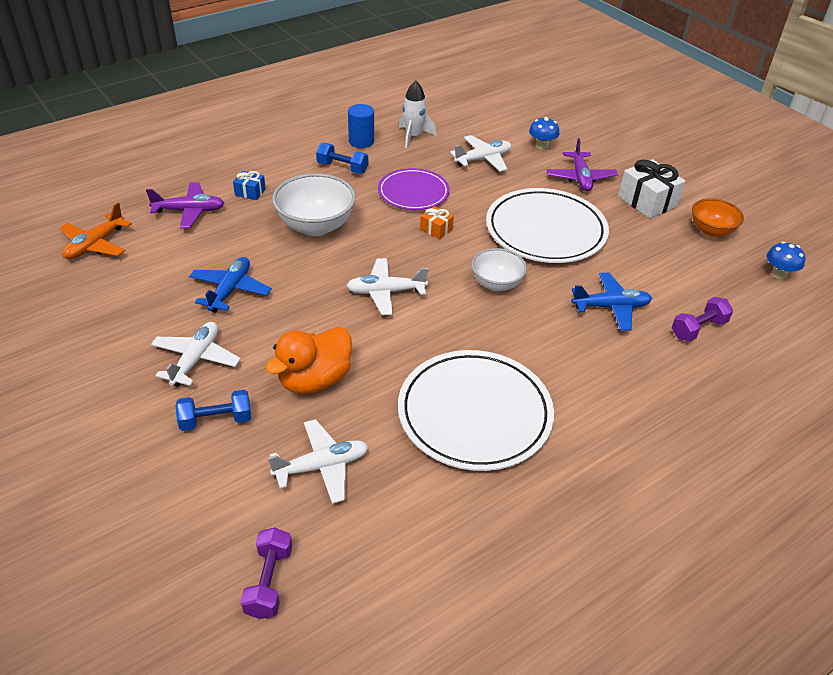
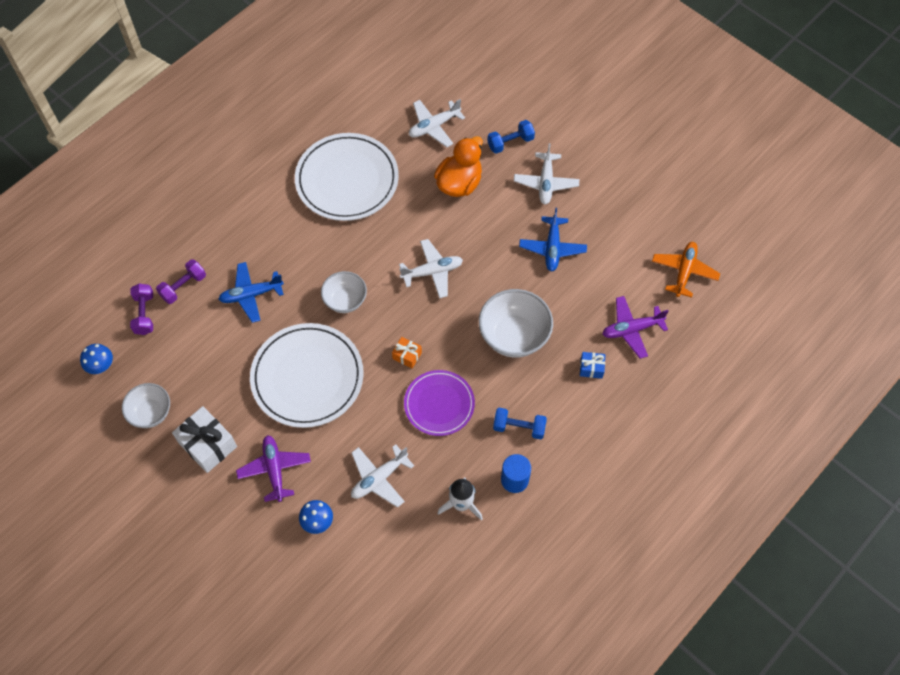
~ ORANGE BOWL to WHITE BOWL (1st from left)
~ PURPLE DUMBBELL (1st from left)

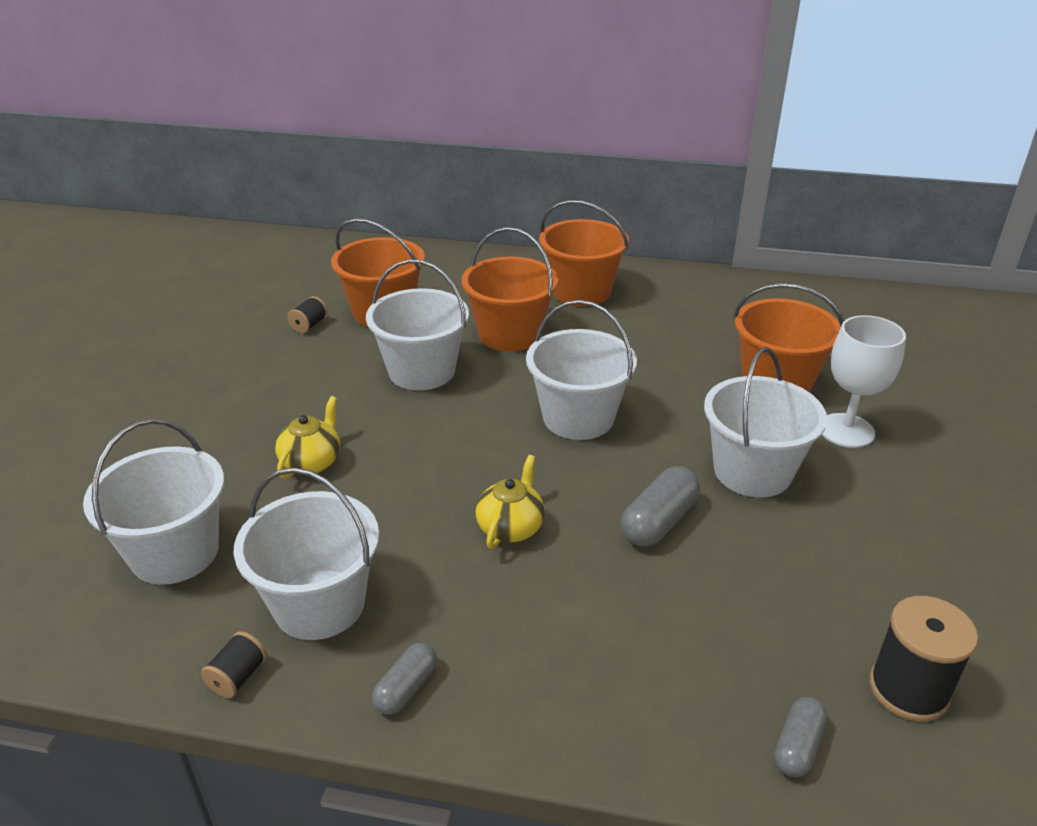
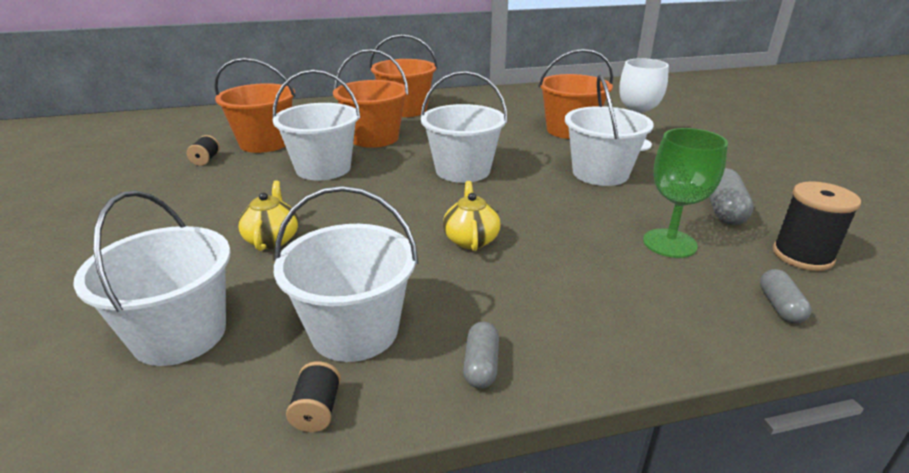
~ GREY CAPSULE (2nd from left)
+ GREEN GOBLET

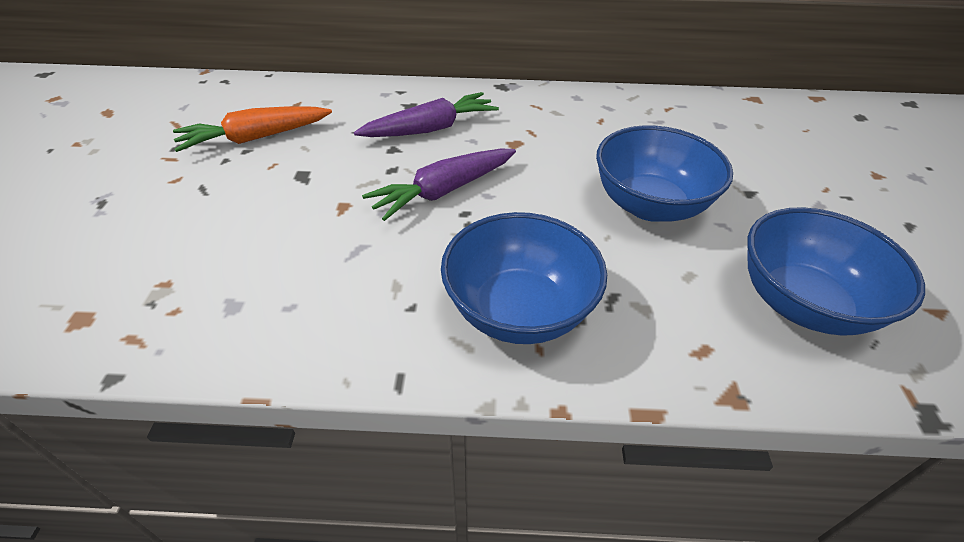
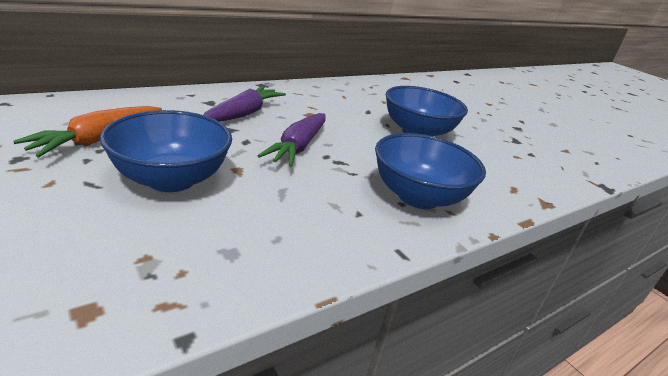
~ BLUE BOWL (3rd from left in the first image) to BLUE BOWL (1st from left)

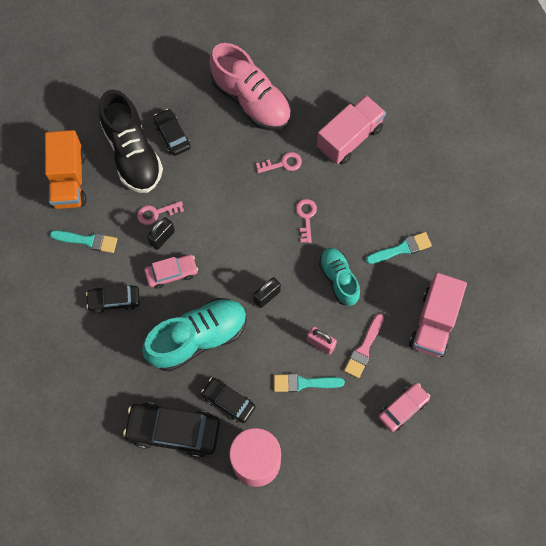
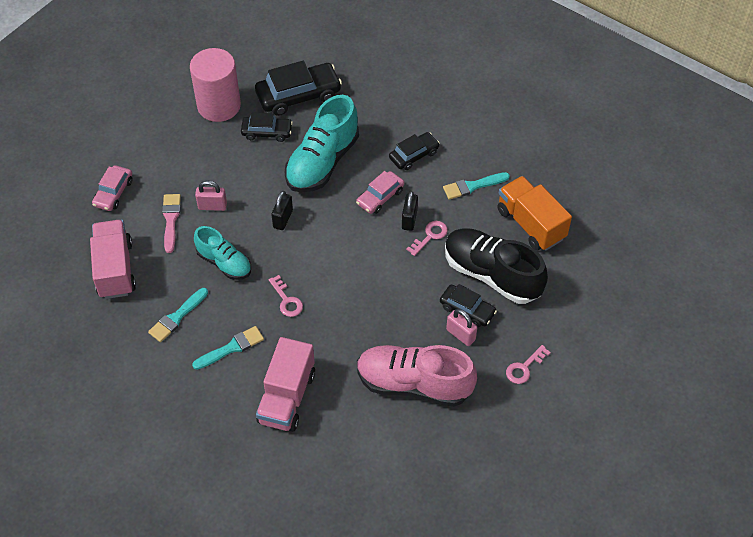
~ PINK KEY (2nd from left in the first image) to PINK KEY (3rd from left)
~ TURQUOISE BRUSH (2nd from left)
+ PINK PADLOCK (2nd from left)

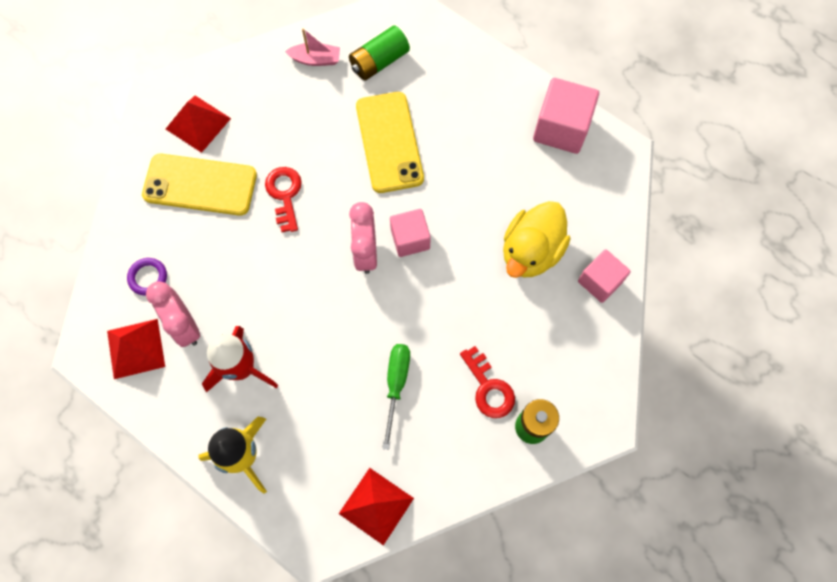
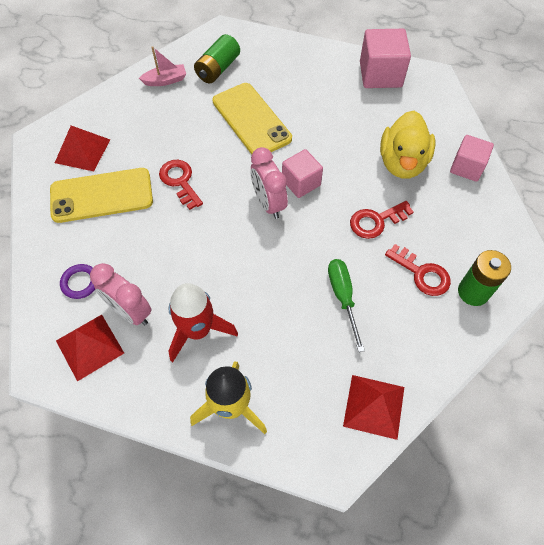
+ RED KEY (2nd from left)

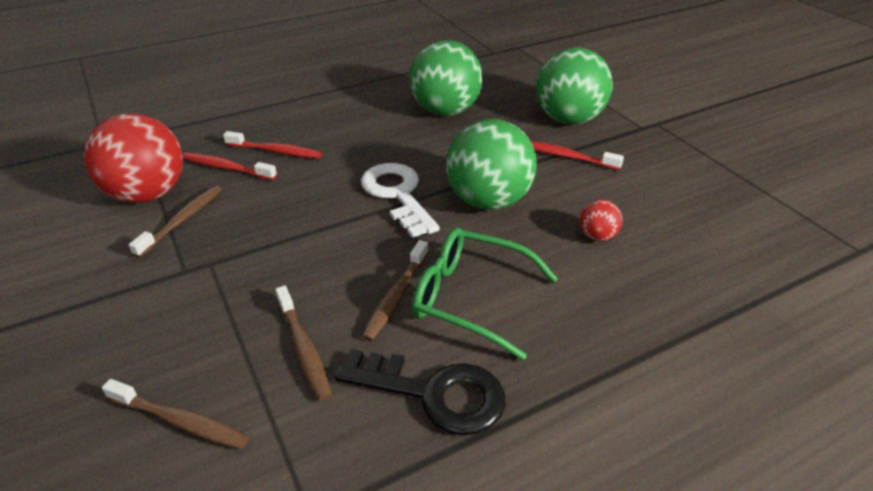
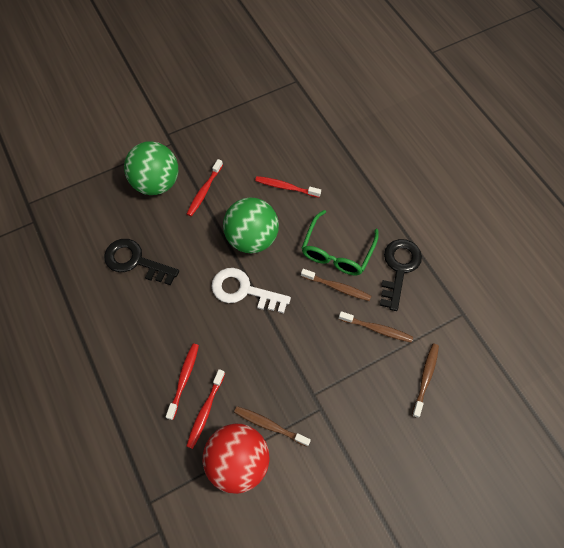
~ GREEN BALL (1st from left) to BLACK KEY (1st from left)
~ WHITE KEY 45 degrees clockwise
~ RED BALL (2nd from left) to RED TOOTHBRUSH (4th from left)
~ BROWN TOOTHBRUSH (3rd from left) 45 degrees clockwise

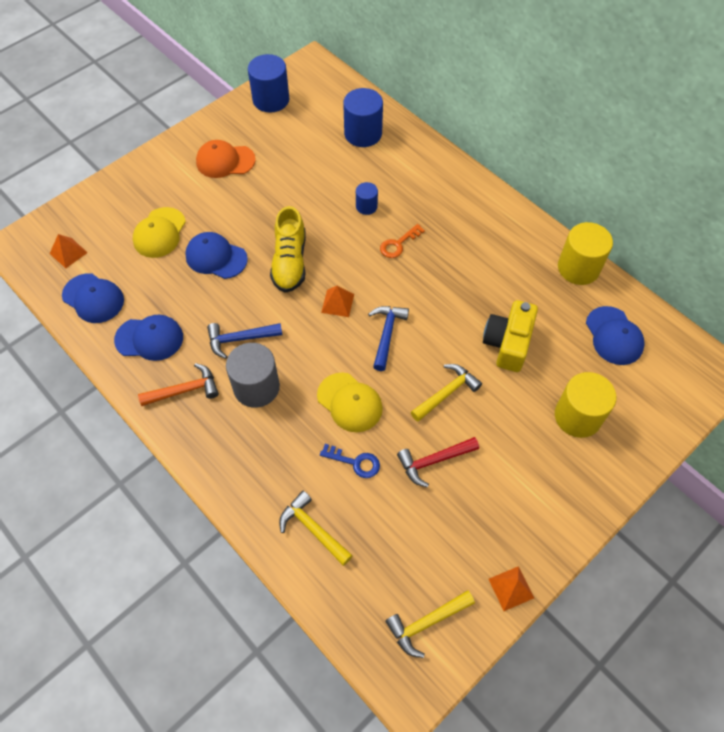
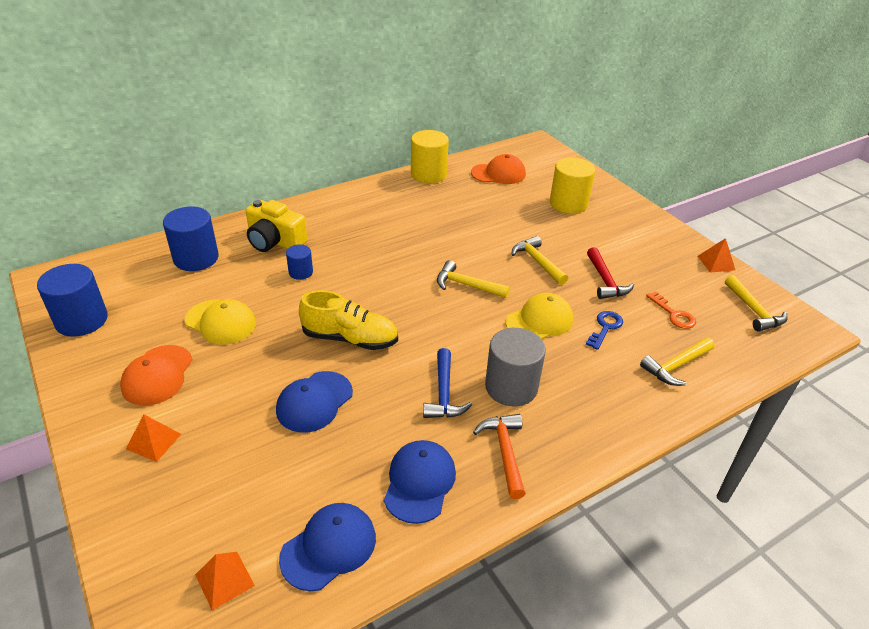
~ YELLOW CAP (1st from left)
~ ORANGE KEY
~ ORANGE PYRAMID (2nd from left in the first image) to ORANGE PYRAMID (1st from left)
~ YELLOW CAMERA
~ BLUE HAMMER (2nd from left) to YELLOW HAMMER (1st from left)
~ BLUE CAP (4th from left) to ORANGE CAP (2nd from left)

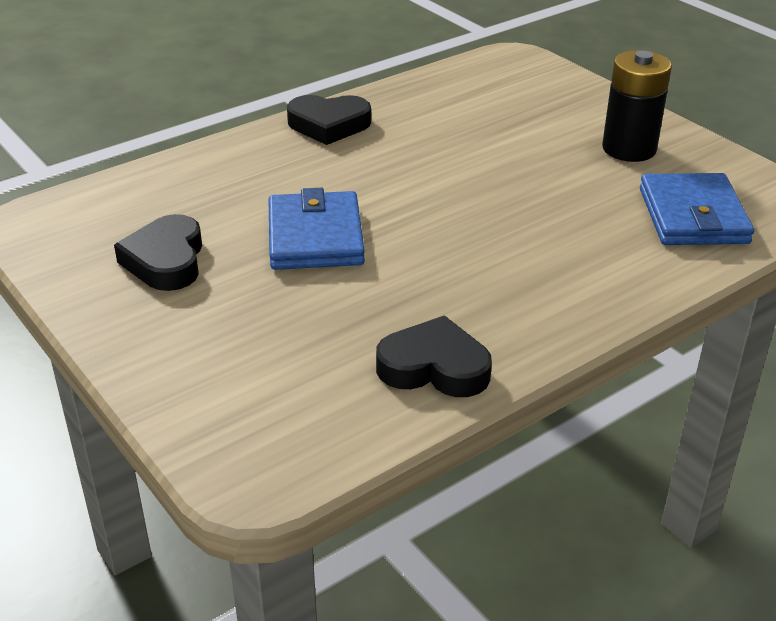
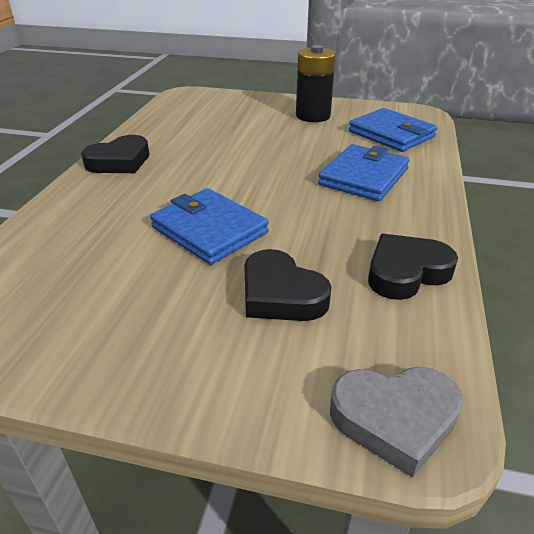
~ BLACK HEART (1st from left in the first image) to BLACK HEART (2nd from left)
+ BLUE WALLET (2nd from left)
+ GREY HEART

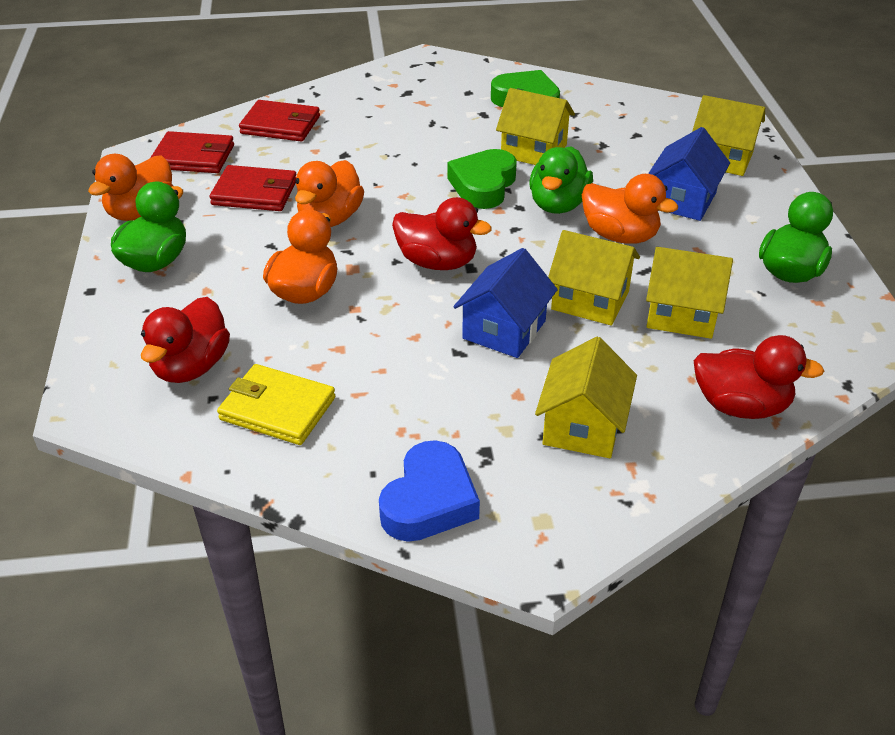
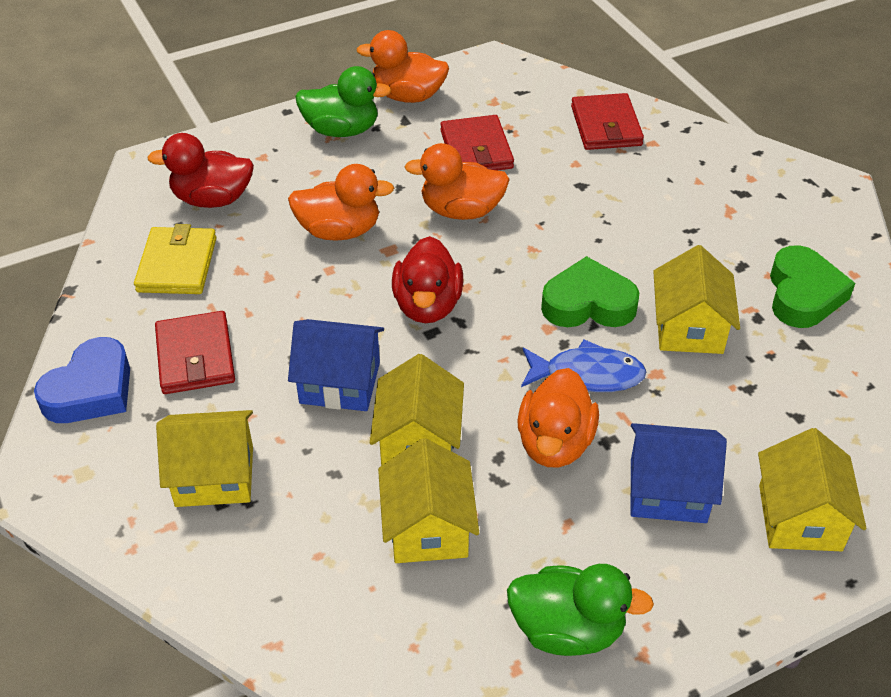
~ RED WALLET (1st from left)
~ GREEN DUCK (2nd from left) to BLUE FISH
- RED DUCK (3rd from left)
~ BLUE HEART 60 degrees counterclockwise

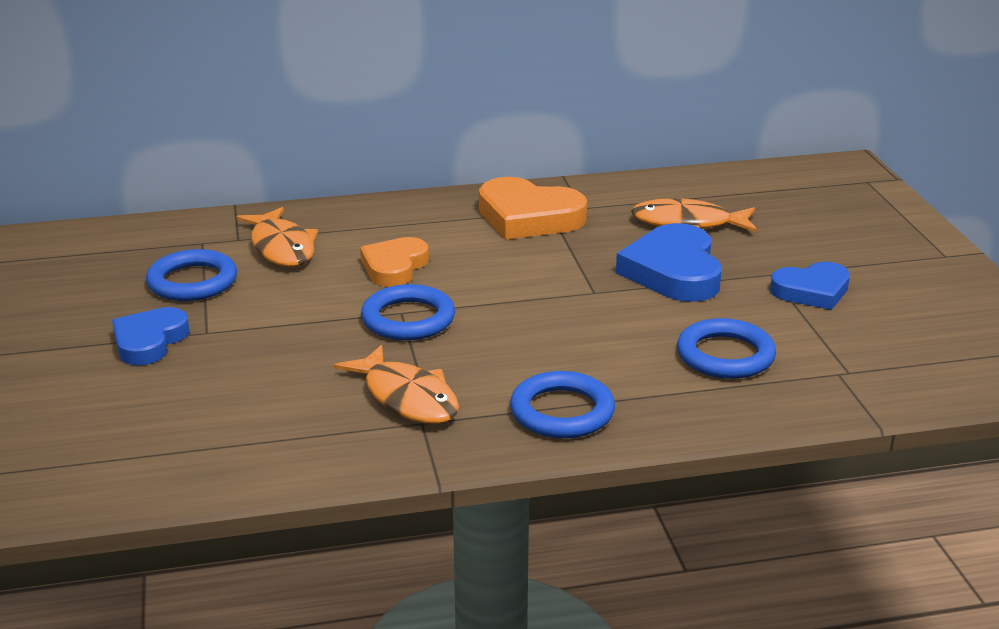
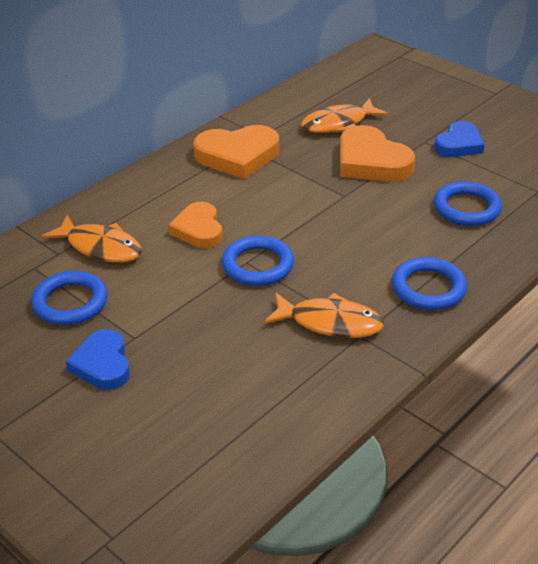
~ BLUE HEART (2nd from left) to ORANGE HEART (3rd from left)

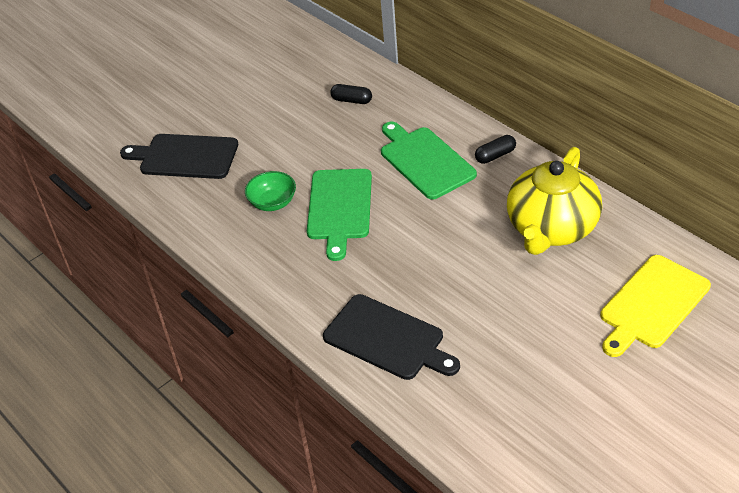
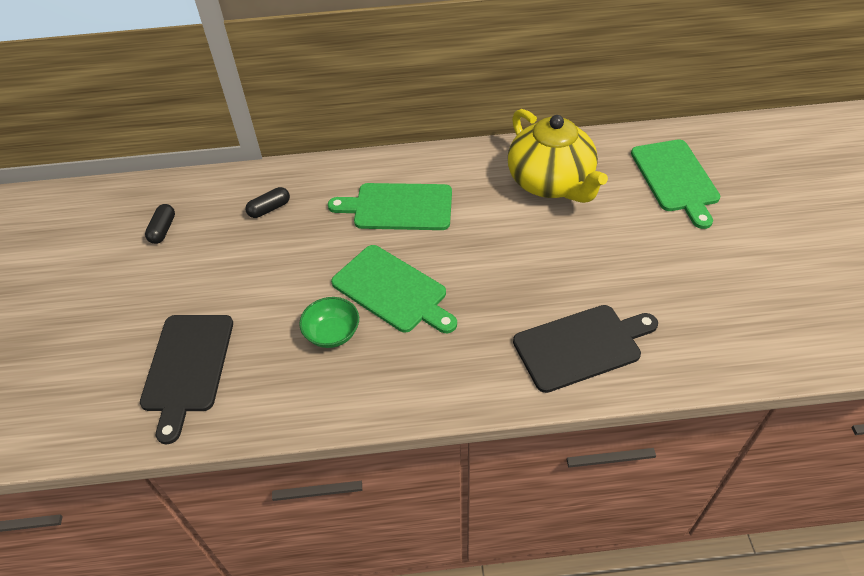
~ BLACK CUTTING BOARD (1st from left) 45 degrees counterclockwise
~ BLACK CAPSULE (2nd from left in the first image) to BLACK CAPSULE (1st from left)
~ YELLOW CUTTING BOARD to GREEN CUTTING BOARD (3rd from left)

